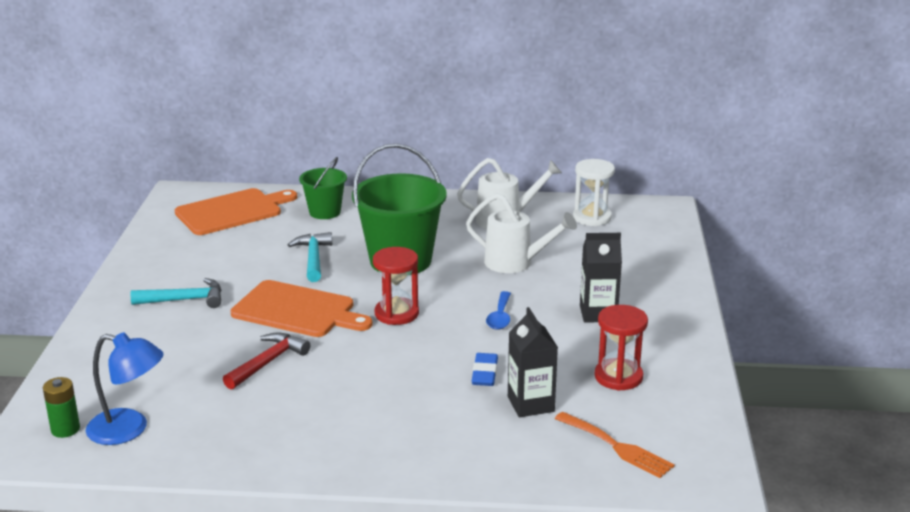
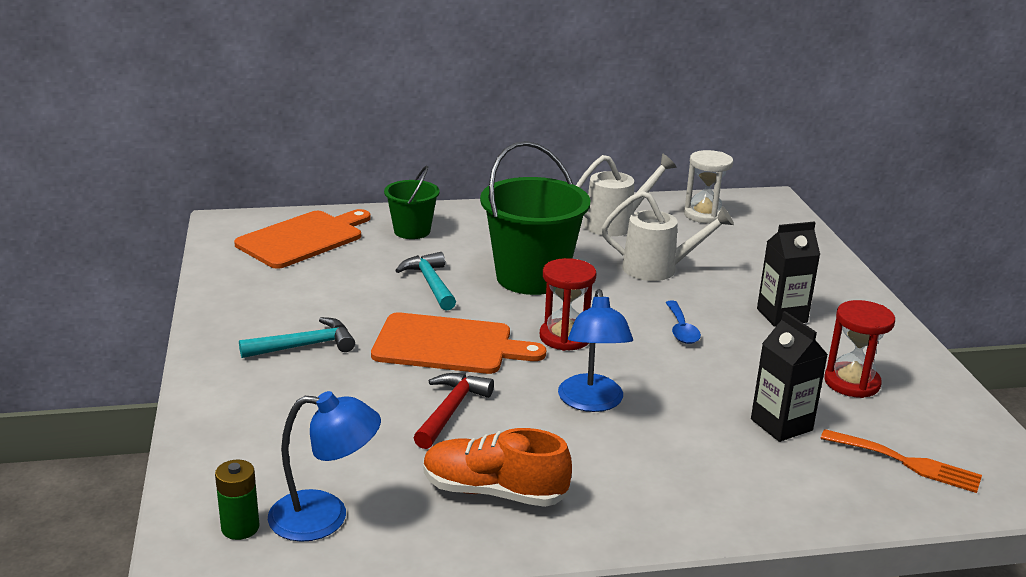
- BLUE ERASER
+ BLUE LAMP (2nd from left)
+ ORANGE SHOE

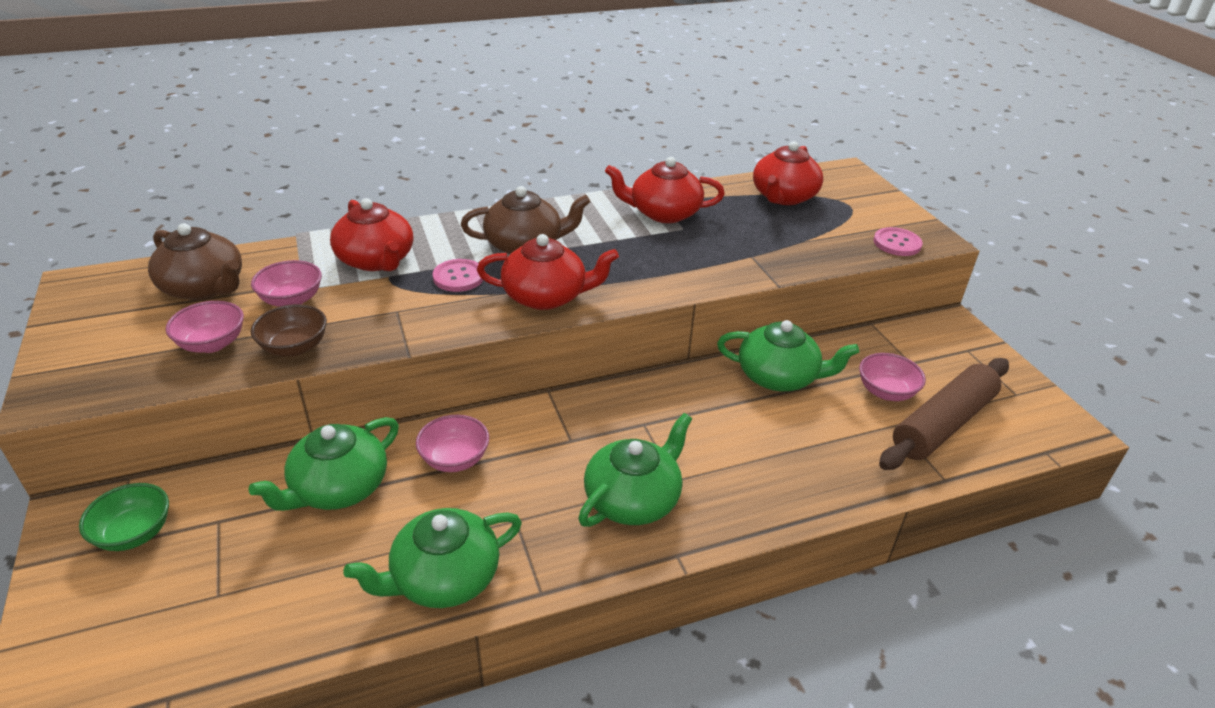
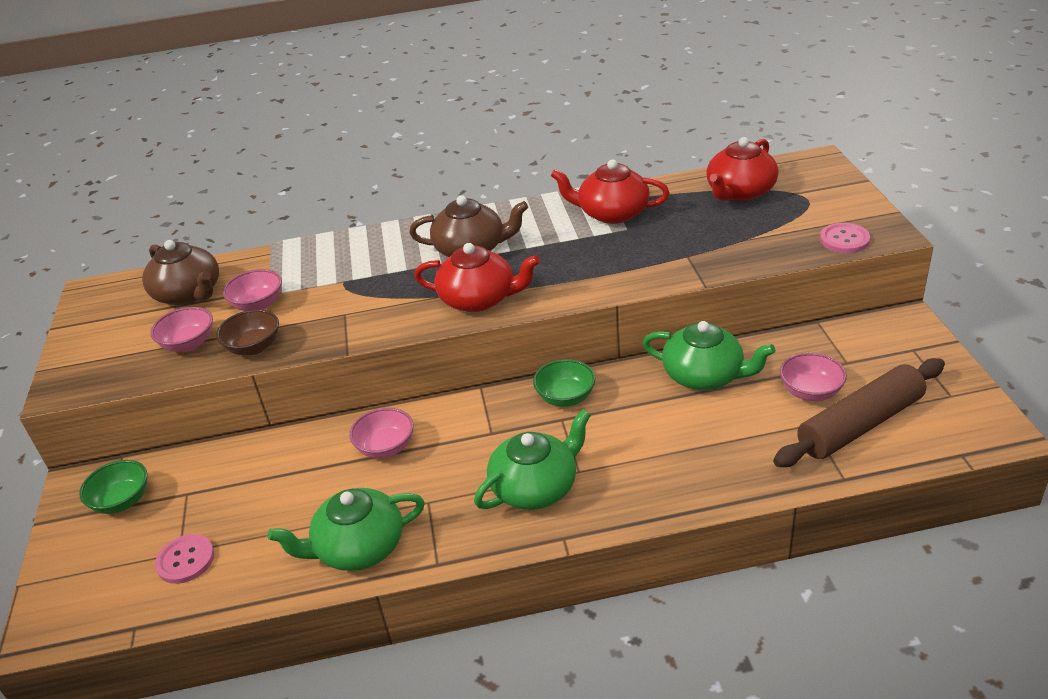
- RED TEAPOT (1st from left)
~ PINK BUTTON (1st from left)
- GREEN TEAPOT (1st from left)
+ GREEN BOWL (2nd from left)

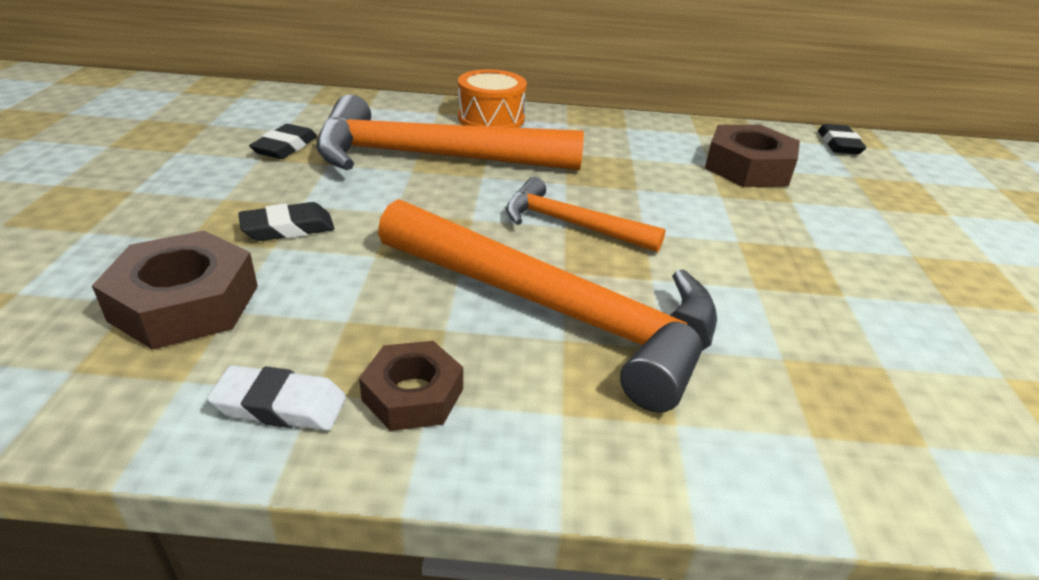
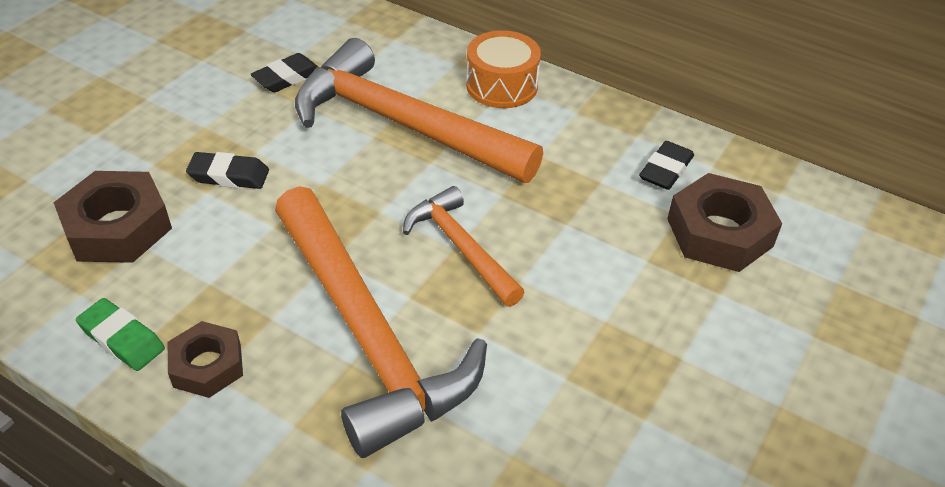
~ BLACK ERASER (3rd from left)
~ WHITE ERASER to GREEN ERASER

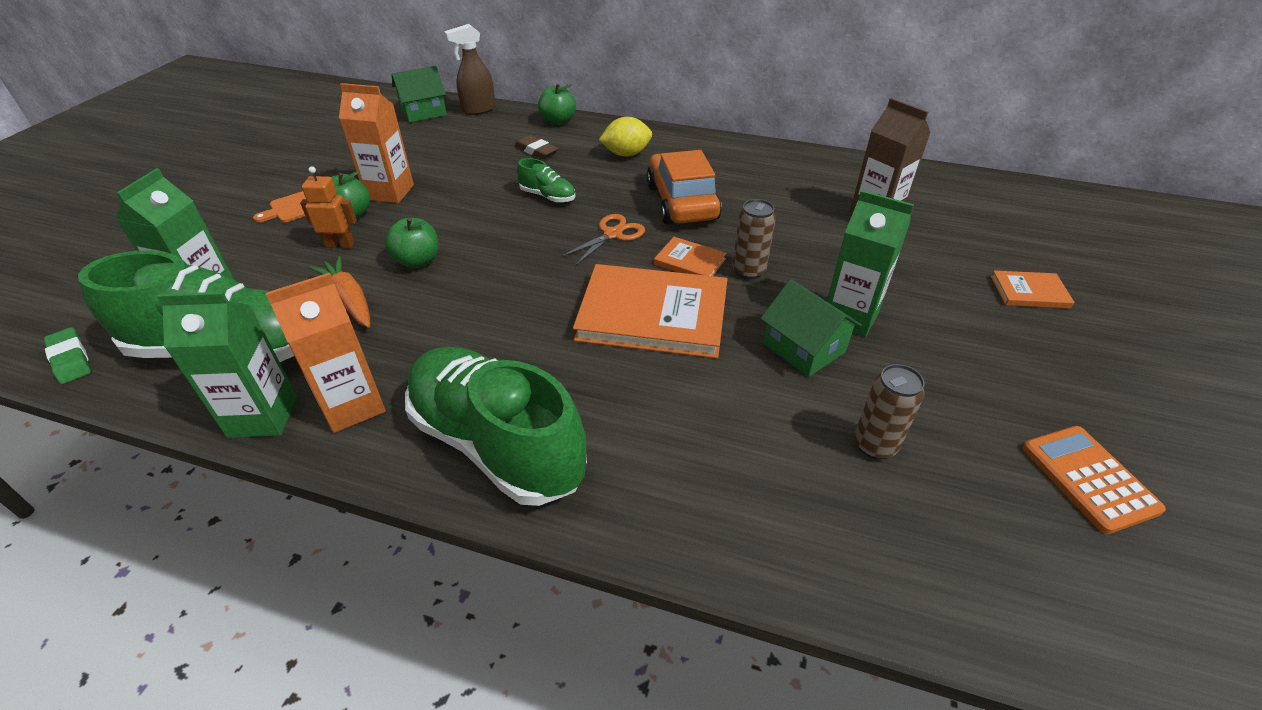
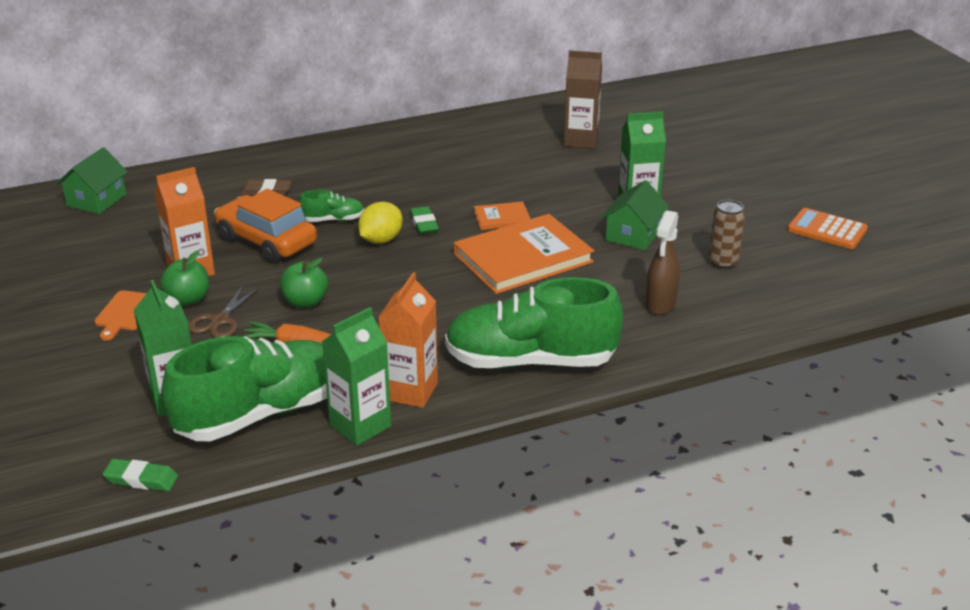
~ BROWN SPRAY BOTTLE
- GREEN APPLE (3rd from left)
~ YELLOW LEMON
~ ORANGE CAR
~ ORANGE ROBOT to BROWN SCISSORS
- BROWN CAN (1st from left)
~ ORANGE SCISSORS to GREEN ERASER (2nd from left)
- ORANGE BOOK (3rd from left)
~ GREEN HOUSE (2nd from left) 75 degrees counterclockwise

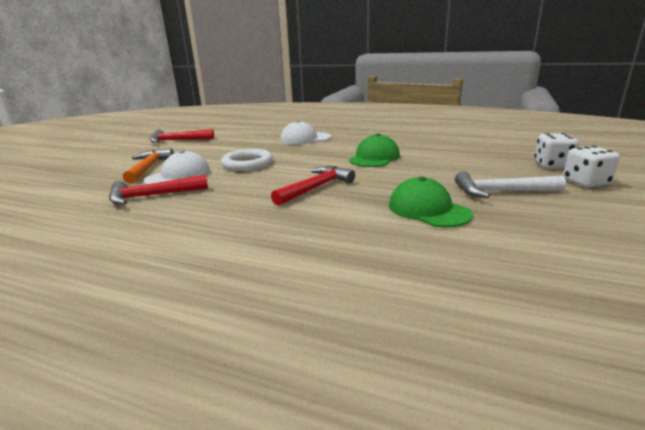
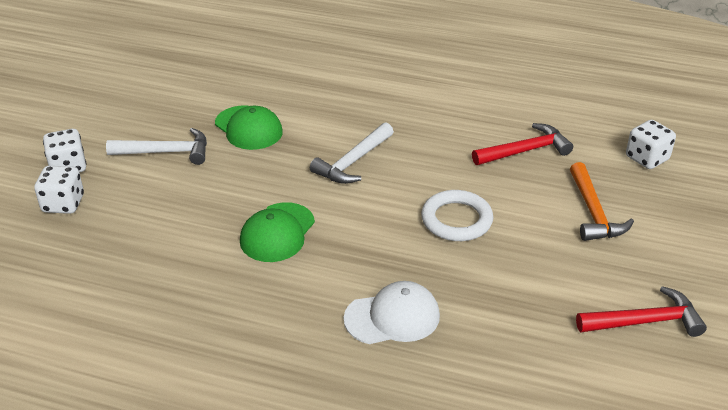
- WHITE CAP (1st from left)
~ RED HAMMER (3rd from left) to WHITE HAMMER (2nd from left)
+ WHITE DICE (3rd from left)

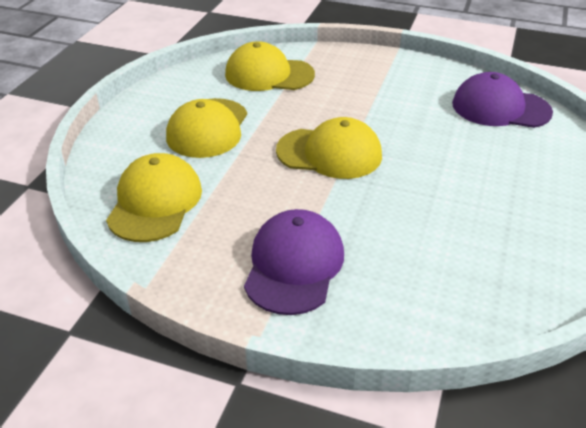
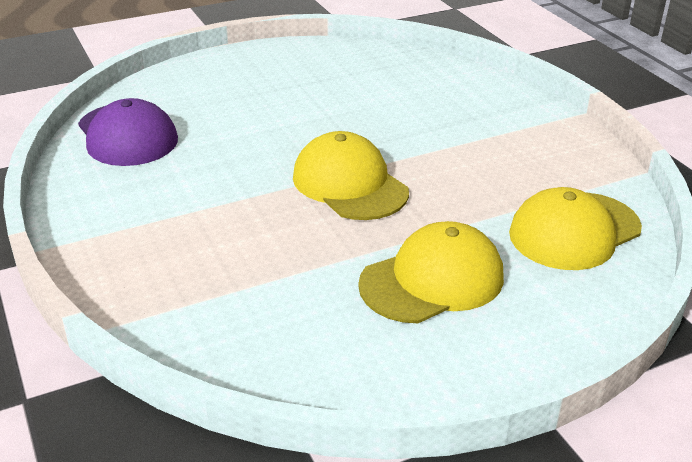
- YELLOW CAP (3rd from left)
- PURPLE CAP (1st from left)

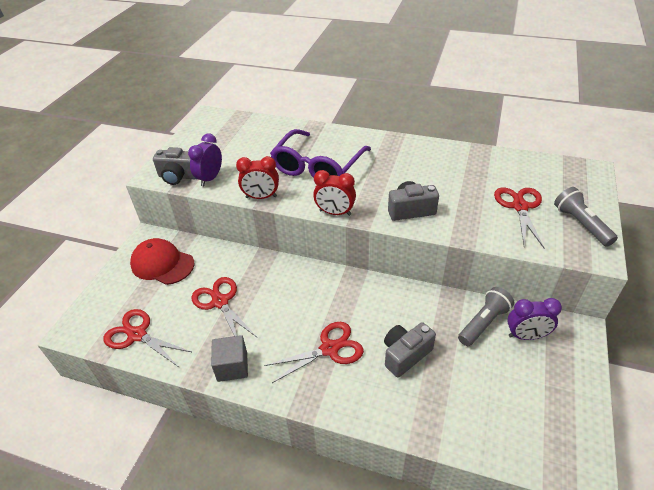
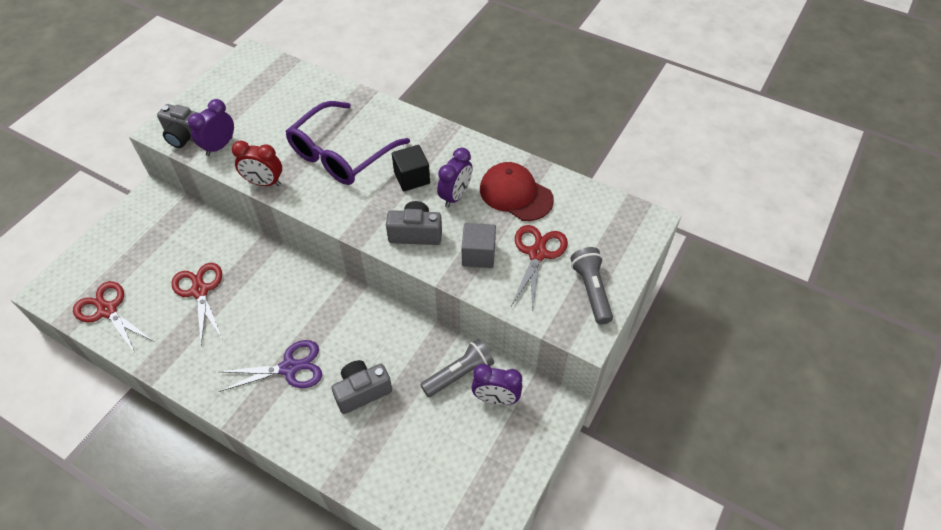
- RED CLOCK (2nd from left)
~ RED CAP
~ RED SCISSORS (3rd from left) to PURPLE SCISSORS
~ GREY CUBE
+ BLACK CUBE
+ PURPLE CLOCK (2nd from left)

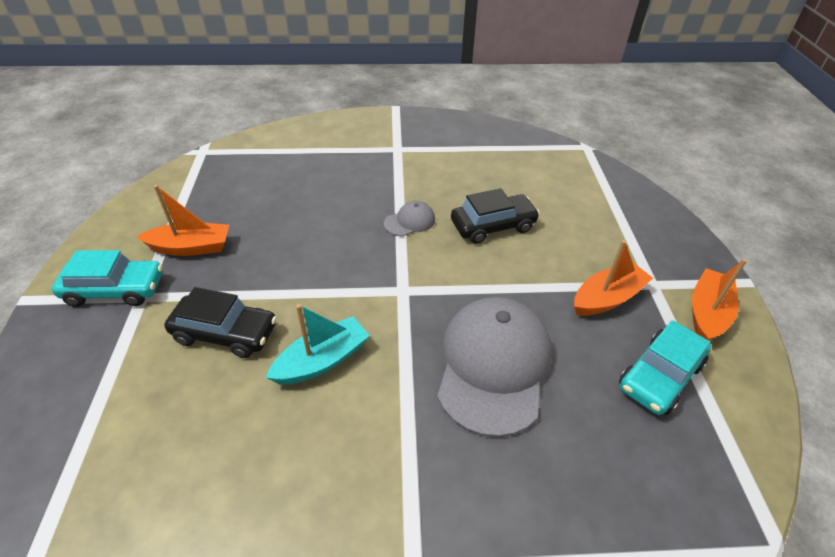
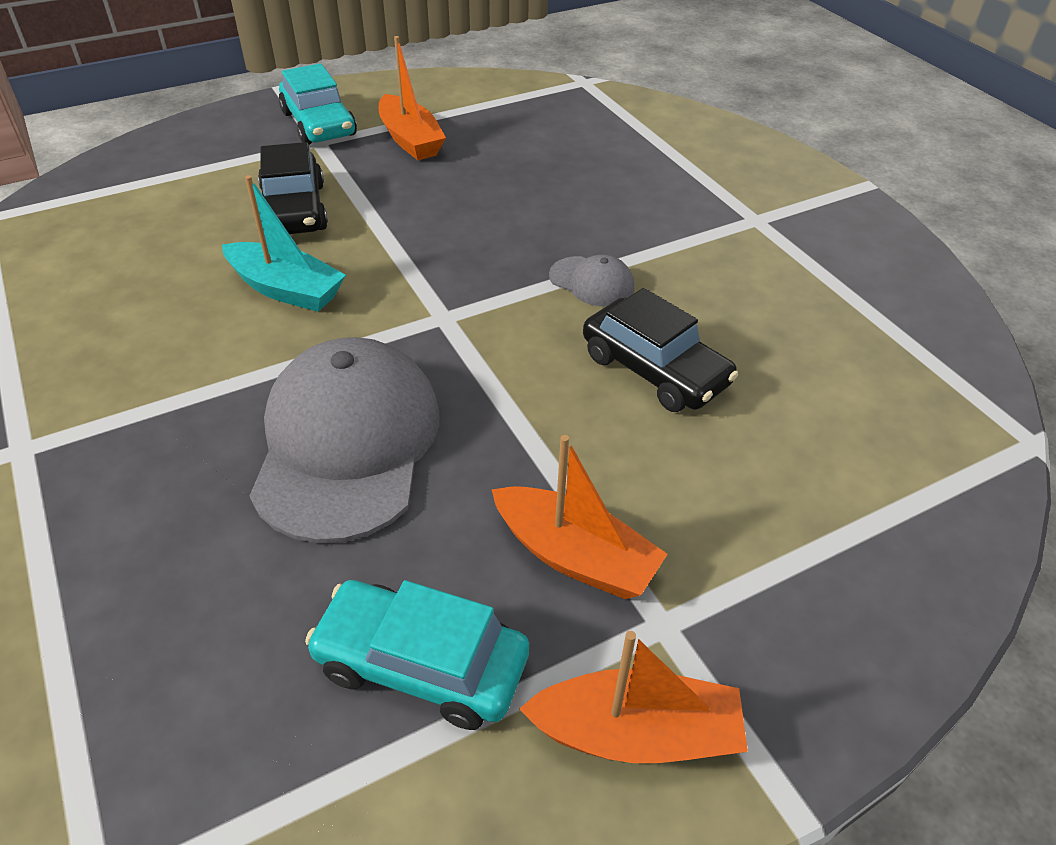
~ GREY CAP (2nd from left in the first image) 75 degrees counterclockwise

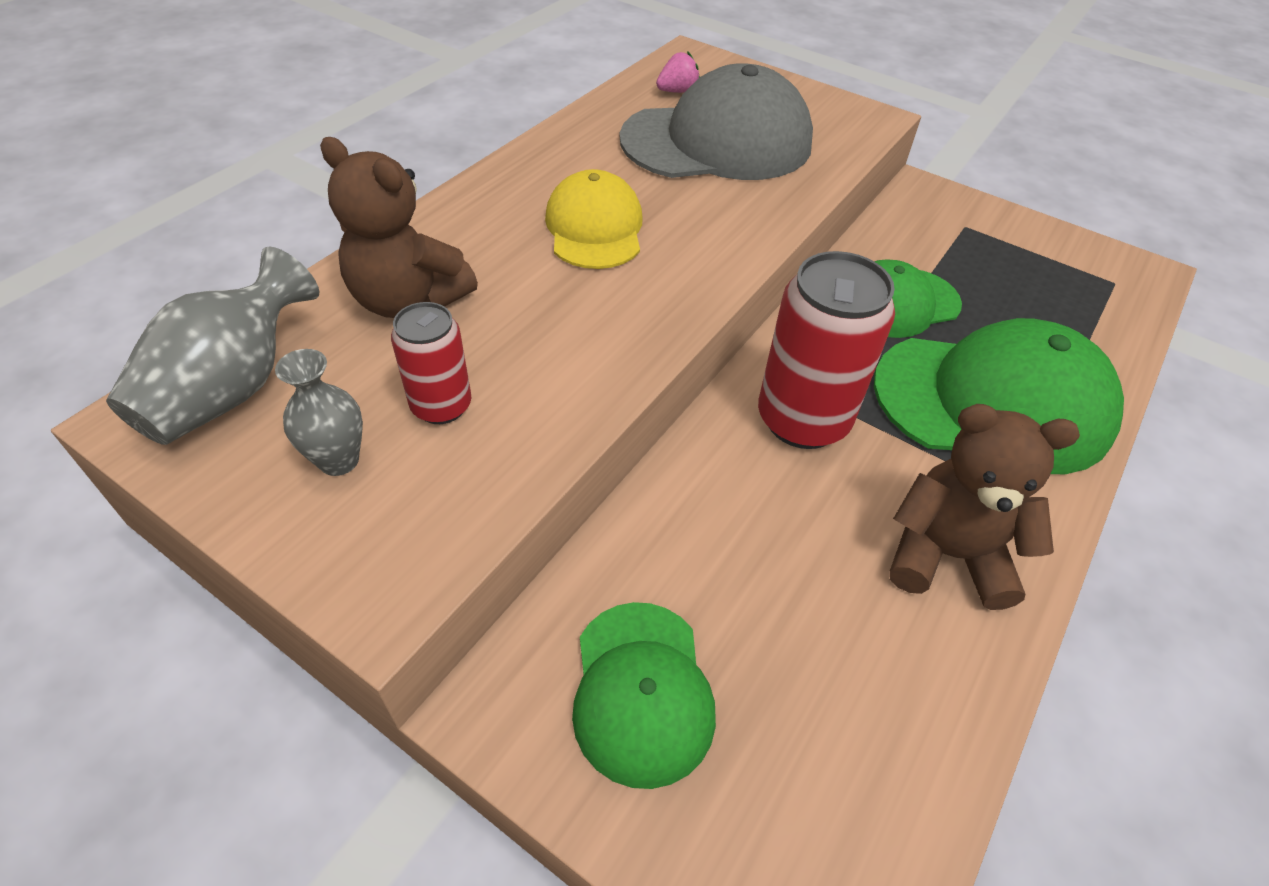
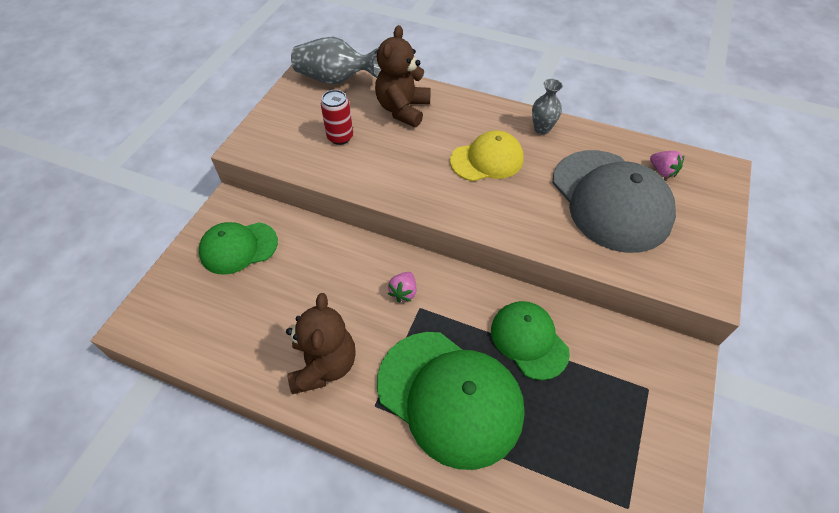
~ RED CAN (2nd from left) to PINK STRAWBERRY (1st from left)
~ GREEN CAP (3rd from left in the first image) 45 degrees counterclockwise
~ GREY VASE (2nd from left)

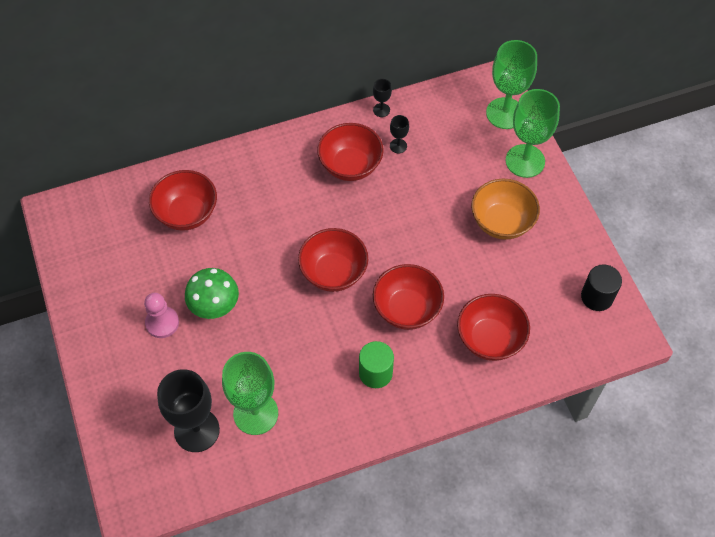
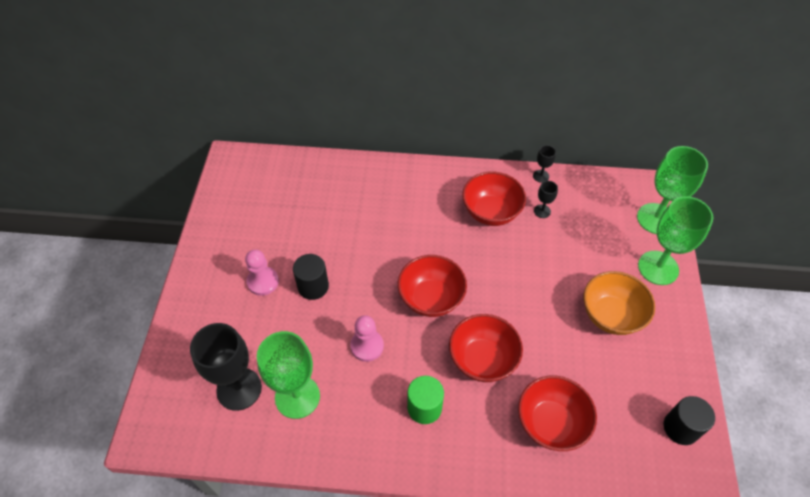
- RED BOWL (1st from left)
~ GREEN MUSHROOM to BLACK CYLINDER (1st from left)
+ PINK PAWN (2nd from left)

